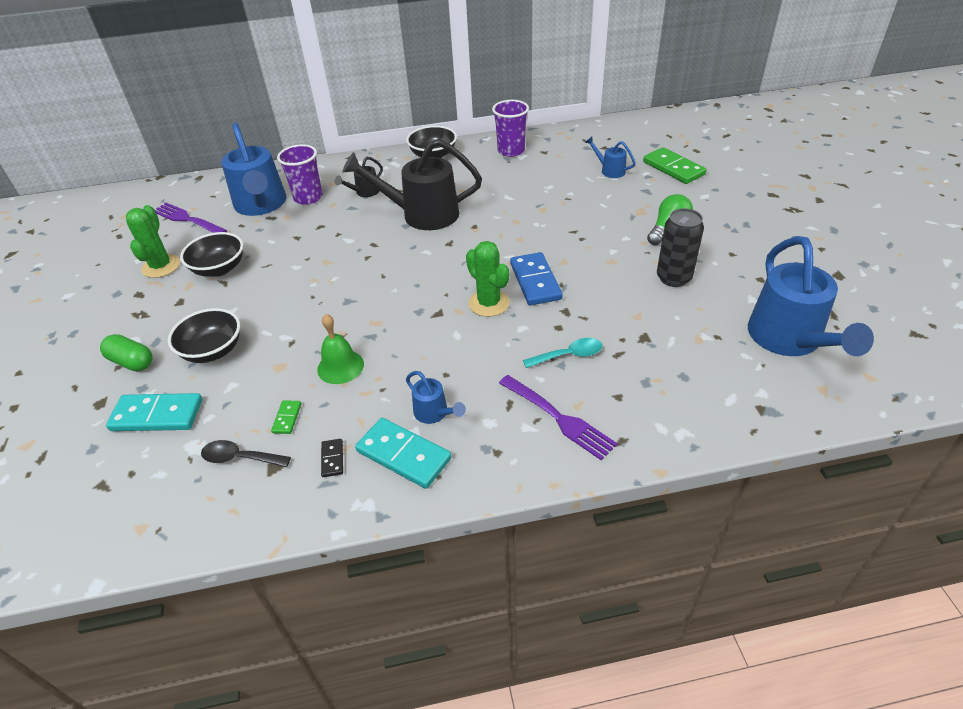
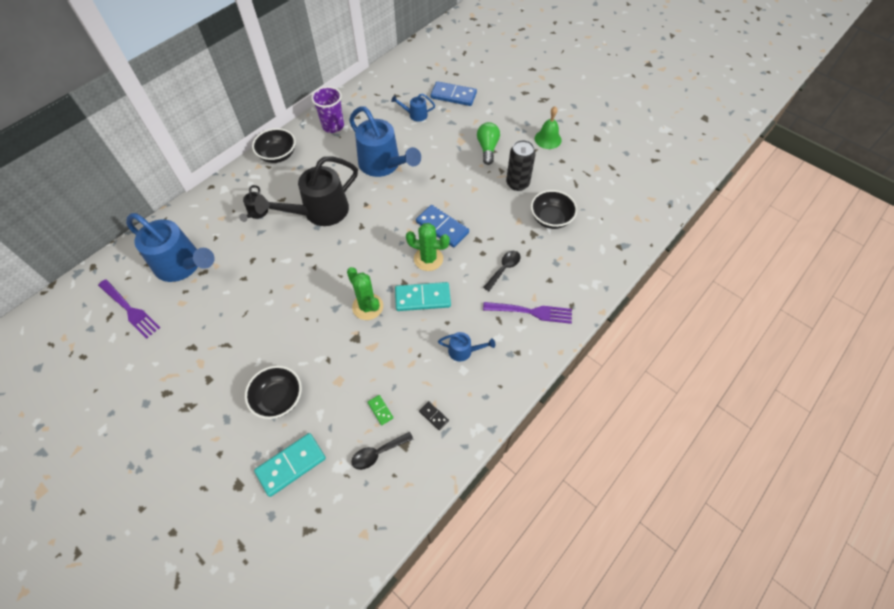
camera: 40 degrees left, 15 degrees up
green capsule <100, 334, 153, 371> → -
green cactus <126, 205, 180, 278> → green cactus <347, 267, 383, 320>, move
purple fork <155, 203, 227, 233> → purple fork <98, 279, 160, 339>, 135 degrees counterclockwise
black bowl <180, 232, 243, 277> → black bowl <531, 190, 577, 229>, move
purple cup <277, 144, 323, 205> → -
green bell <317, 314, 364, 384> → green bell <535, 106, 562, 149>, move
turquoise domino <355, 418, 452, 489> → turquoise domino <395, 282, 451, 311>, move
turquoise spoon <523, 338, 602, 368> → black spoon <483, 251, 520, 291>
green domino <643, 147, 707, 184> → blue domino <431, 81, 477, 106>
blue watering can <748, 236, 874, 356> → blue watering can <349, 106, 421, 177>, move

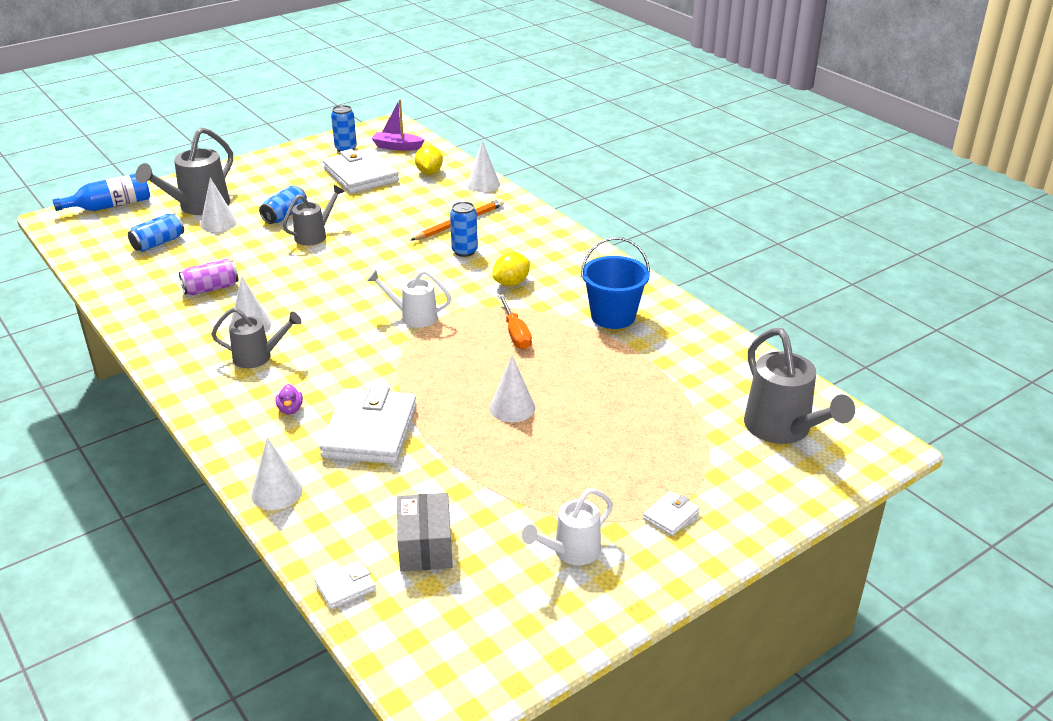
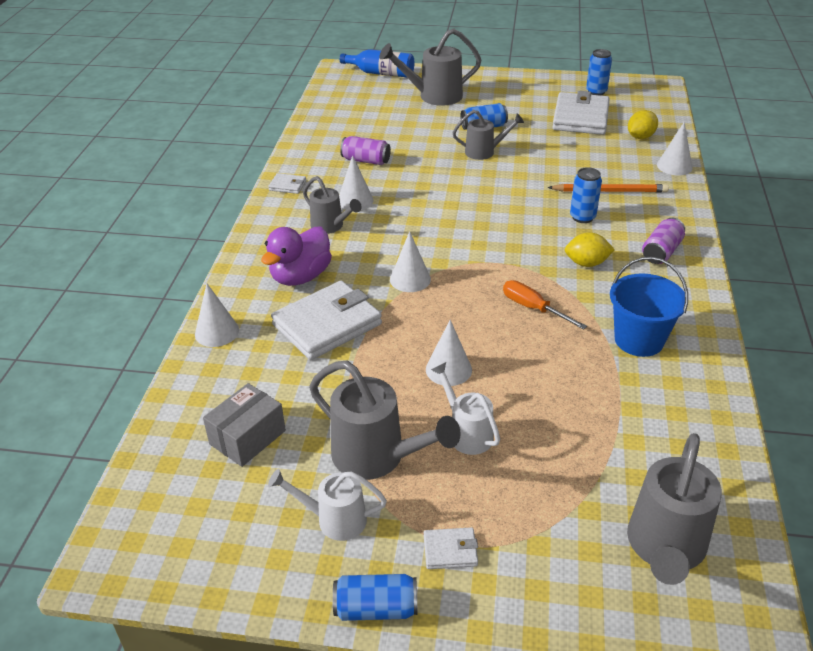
camera: 45 degrees right, 5 degrees up
blue can <128, 213, 184, 252> → blue can <333, 574, 418, 621>, move
white cone <200, 178, 237, 232> → white cone <390, 231, 431, 292>, move
purple duck <275, 384, 303, 415> → purple duck <261, 226, 332, 286>, x2.33
white wallet <315, 560, 376, 609> → white wallet <268, 173, 306, 194>, move
white watering can <367, 270, 451, 328> → white watering can <431, 362, 500, 455>, move
purple boat <371, 99, 424, 151> → -
orange screwdriver <498, 294, 532, 349> → orange screwdriver <503, 280, 587, 330>, 105 degrees clockwise
- → grey watering can <309, 361, 461, 480>
- → purple can <642, 218, 685, 264>

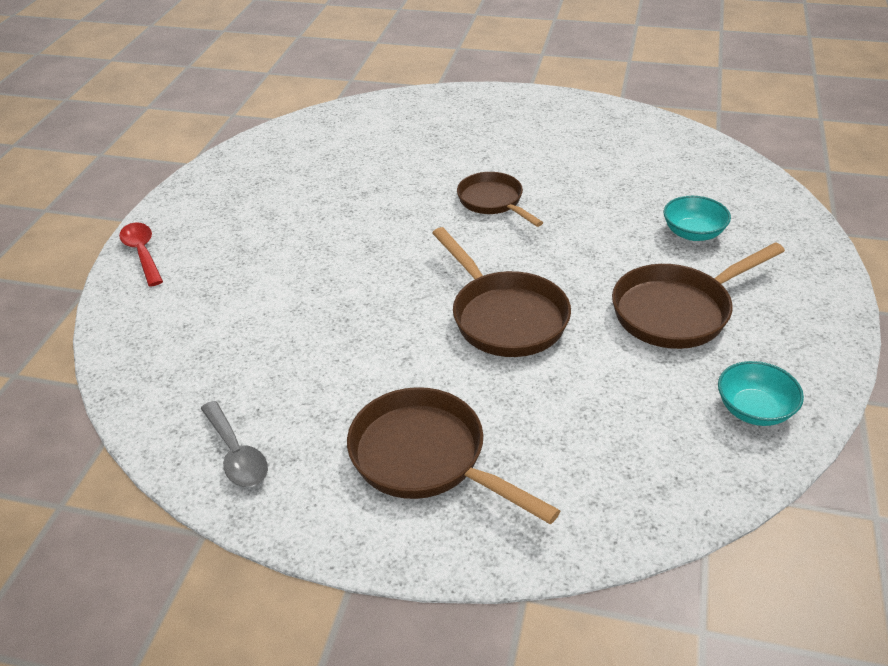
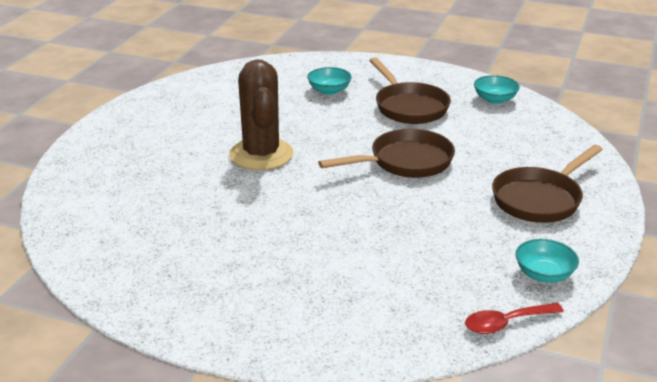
camera: 85 degrees left, 10 degrees down
red spoon <119, 222, 163, 287> → red spoon <465, 303, 564, 334>, move
grey spoon <200, 401, 268, 487> → turquoise bowl <515, 239, 579, 283>
brown pan <457, 172, 543, 227> → brown cactus <229, 59, 294, 170>

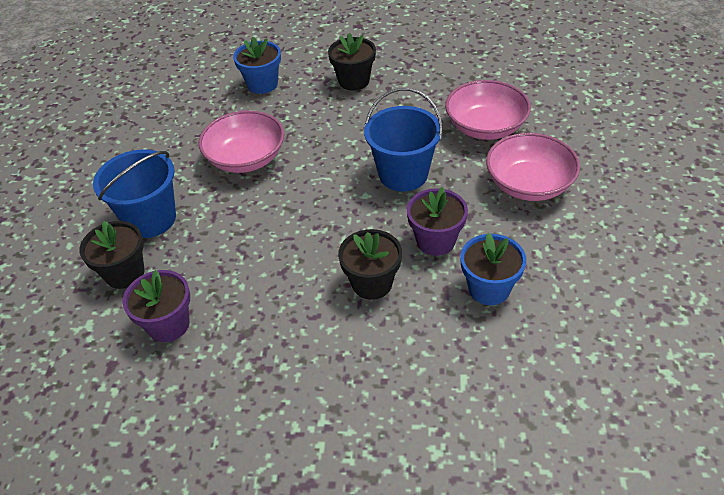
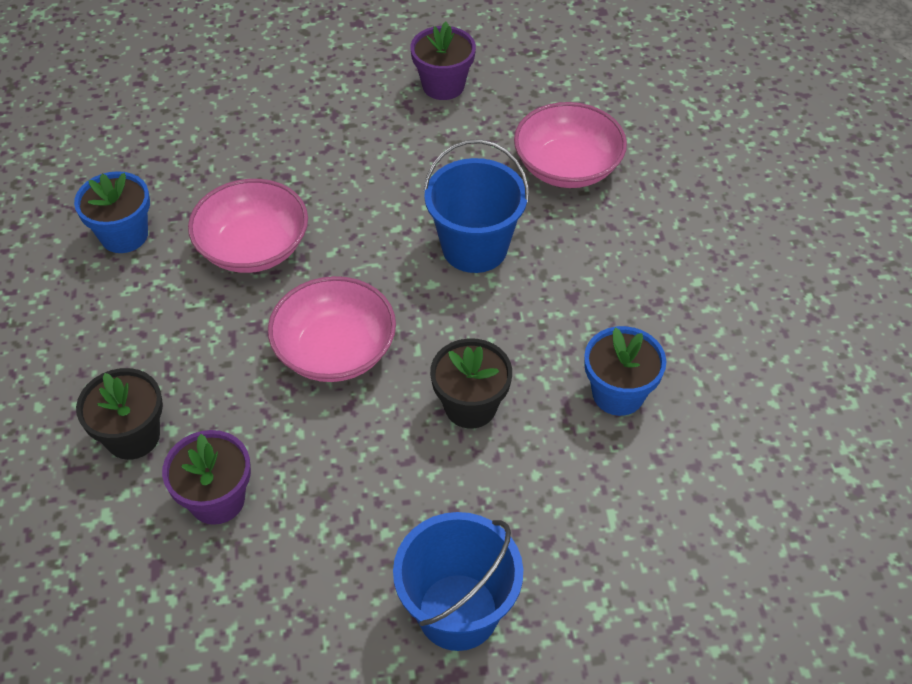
camera: 15 degrees left, 5 degrees up
blue bucket <93, 149, 176, 238> → blue bucket <393, 512, 523, 651>, move
blue flower pot <233, 37, 281, 94> → blue flower pot <74, 171, 150, 253>, move
black flower pot <328, 33, 376, 91> → -
purple flower pot <407, 187, 468, 256> → purple flower pot <410, 22, 476, 100>, move
pink bowl <486, 133, 580, 201> → pink bowl <268, 276, 396, 382>, move

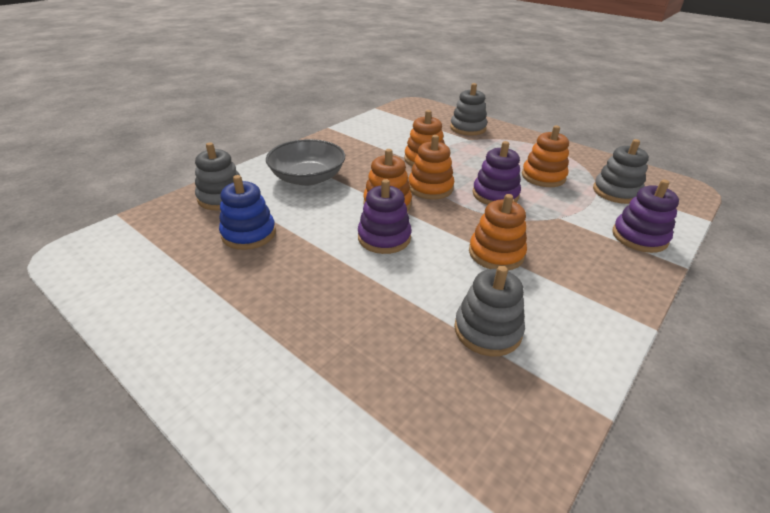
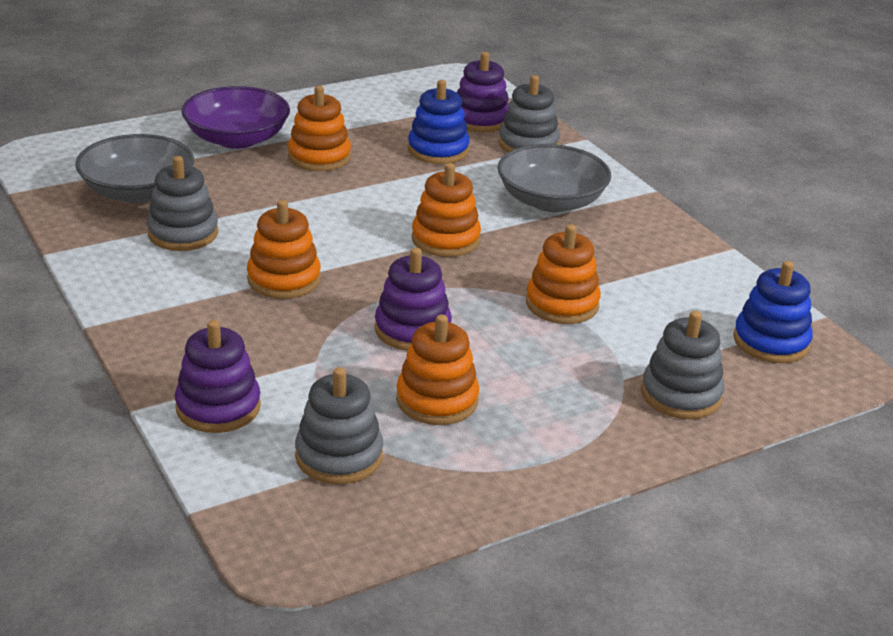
camera: 110 degrees right, 5 degrees down
purple stacking toy <358, 179, 411, 254> → purple stacking toy <457, 52, 509, 132>, move
orange stacking toy <409, 135, 454, 200> → orange stacking toy <288, 85, 351, 171>, move
- → grey bowl <75, 134, 194, 203>
- → purple bowl <181, 86, 290, 149>
- → blue stacking toy <733, 261, 813, 363>

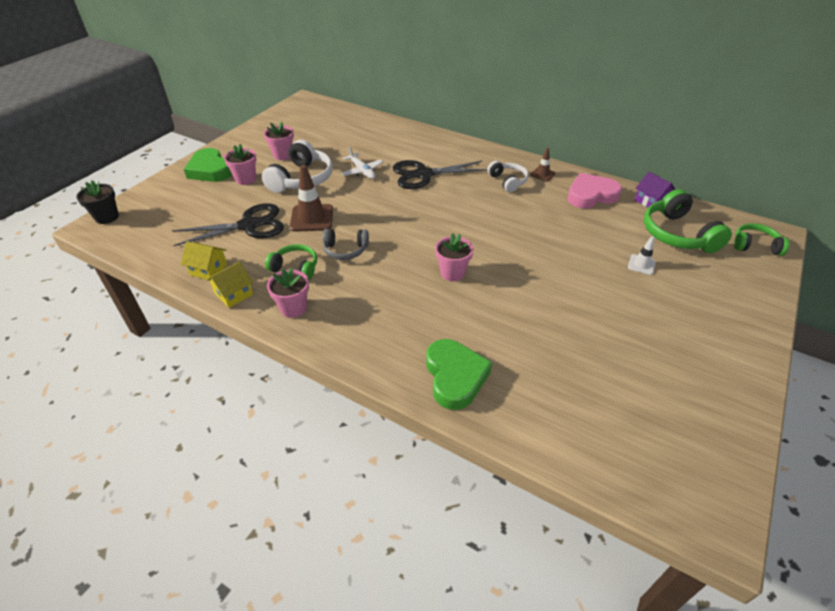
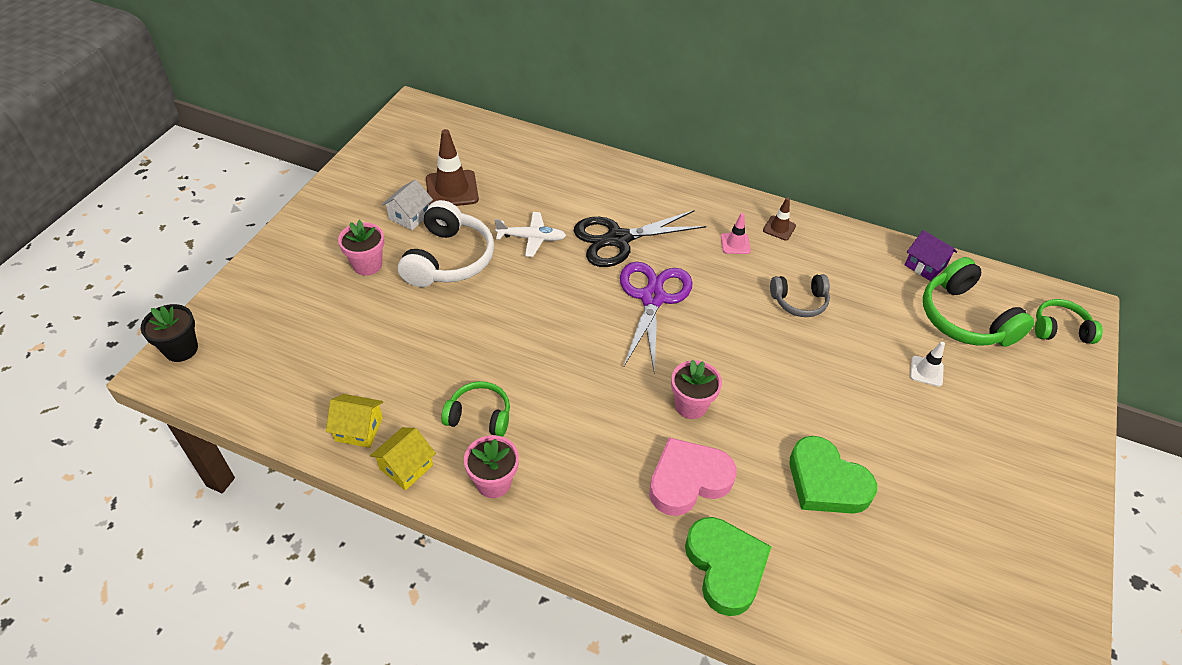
camera: 10 degrees left, 5 degrees up
black scissors <172, 203, 284, 246> → -
green heart <183, 148, 232, 182> → green heart <789, 436, 877, 514>, move
pink flower pot <264, 122, 294, 160> → white house <382, 179, 433, 230>
brown traffic cone <290, 165, 333, 232> → brown traffic cone <426, 129, 479, 206>, move
grey headphones <322, 229, 369, 260> → grey headphones <770, 274, 830, 317>, move
white plane <341, 146, 383, 179> → white plane <495, 212, 566, 257>, 45 degrees counterclockwise
white headphones <487, 161, 529, 192> → pink traffic cone <721, 213, 751, 254>
pink heart <567, 173, 622, 209> → pink heart <649, 437, 737, 516>, move
- → purple scissors <620, 262, 693, 373>

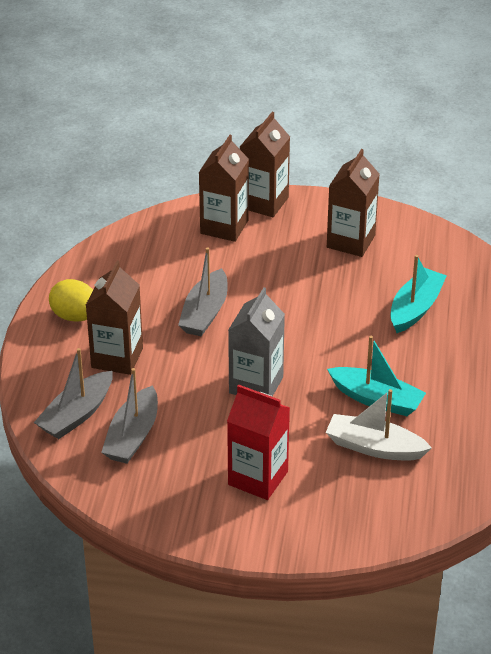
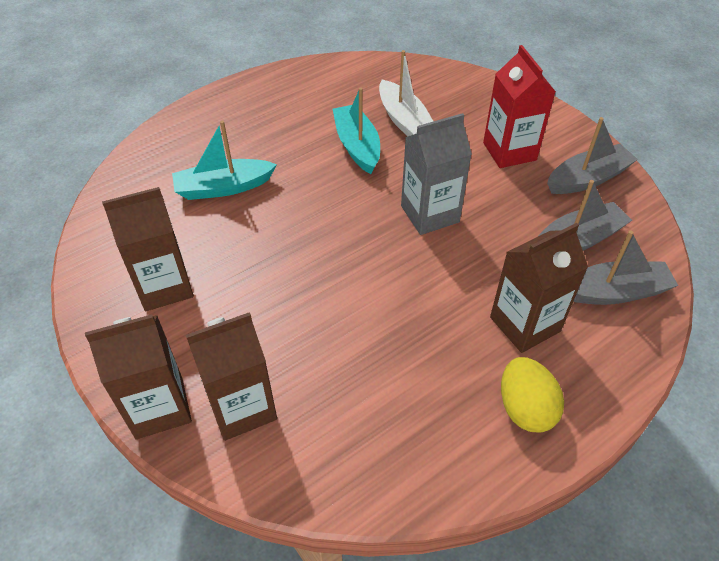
camera: 135 degrees left, 10 degrees up
grey boat <178, 247, 228, 336> → grey boat <547, 117, 638, 194>, move

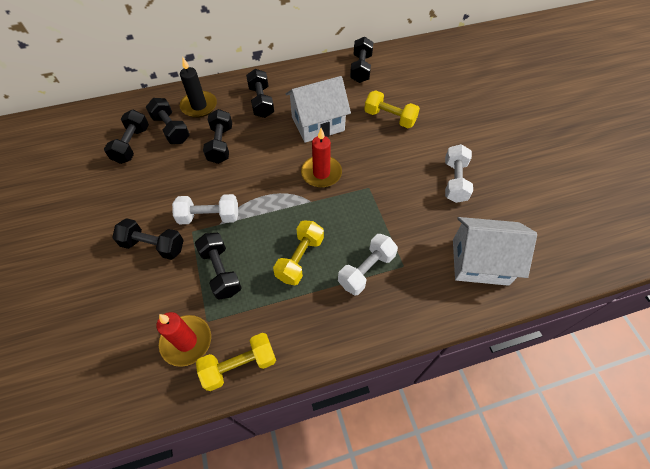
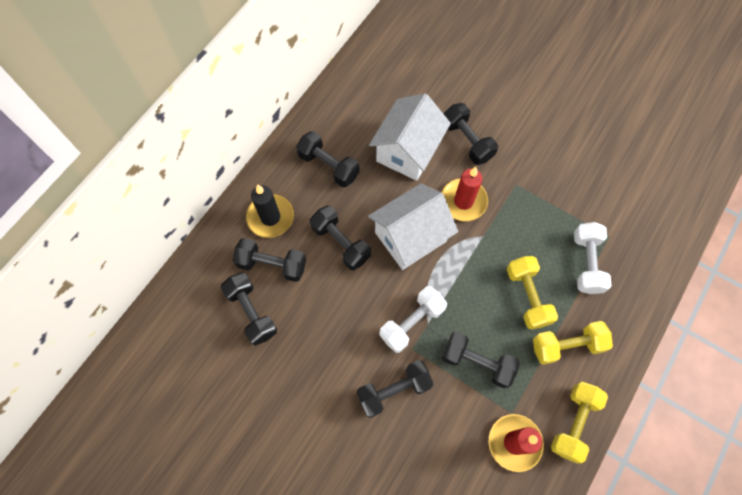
camera: 40 degrees left, 10 degrees up
black dumbbell <350, 37, 374, 83> → black dumbbell <444, 103, 498, 165>, move
yellow dumbbell <364, 90, 420, 128> → yellow dumbbell <533, 321, 613, 365>, move
white dumbbell <445, 144, 473, 203> → -
white house <453, 217, 537, 286> → white house <368, 183, 458, 270>, move

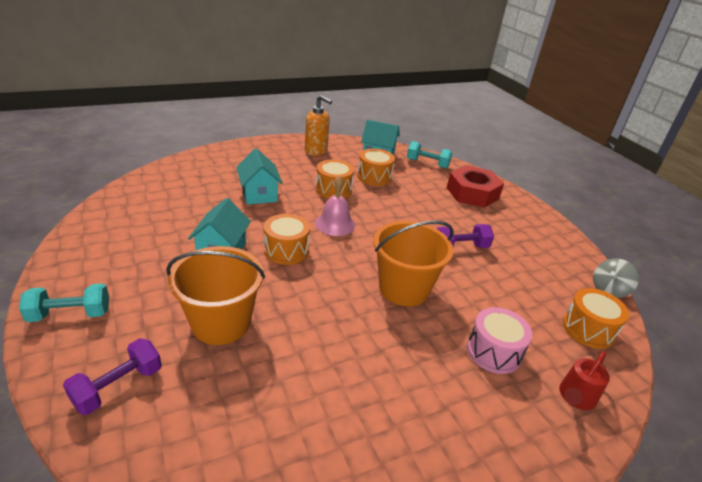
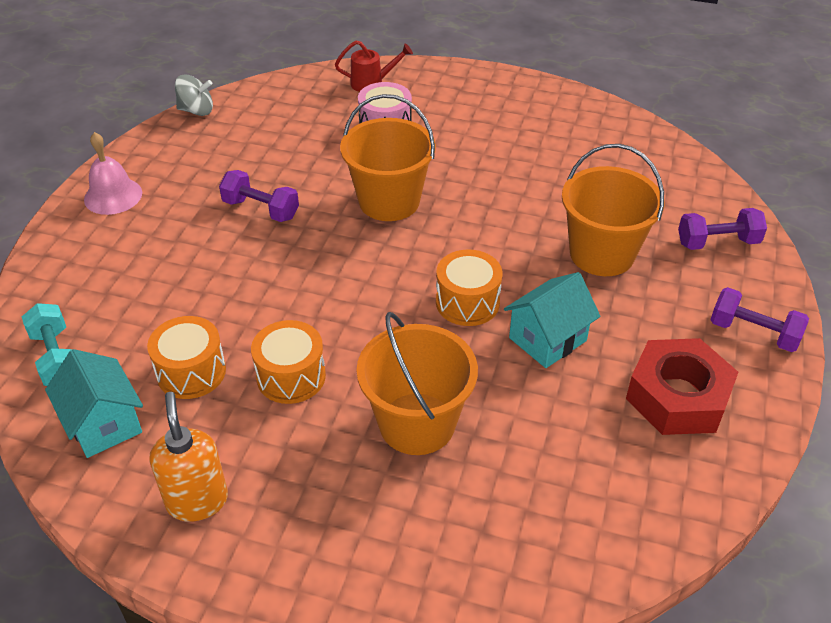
camera: 135 degrees left, 10 degrees up
turquoise dumbbell <19, 283, 109, 322> → purple dumbbell <711, 287, 809, 352>
turquoise house <236, 149, 282, 205> → orange bucket <357, 312, 478, 455>
pink bell <315, 176, 355, 236> → pink bell <84, 132, 142, 215>, move
red nut <447, 165, 504, 208> → red nut <626, 338, 738, 435>, move
orange drum <563, 288, 629, 349> → -

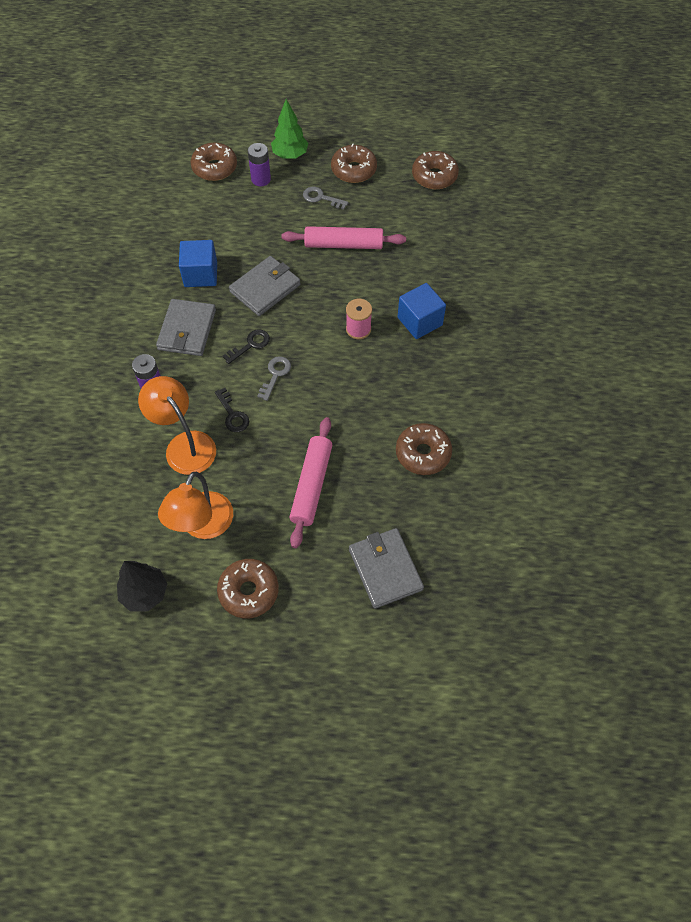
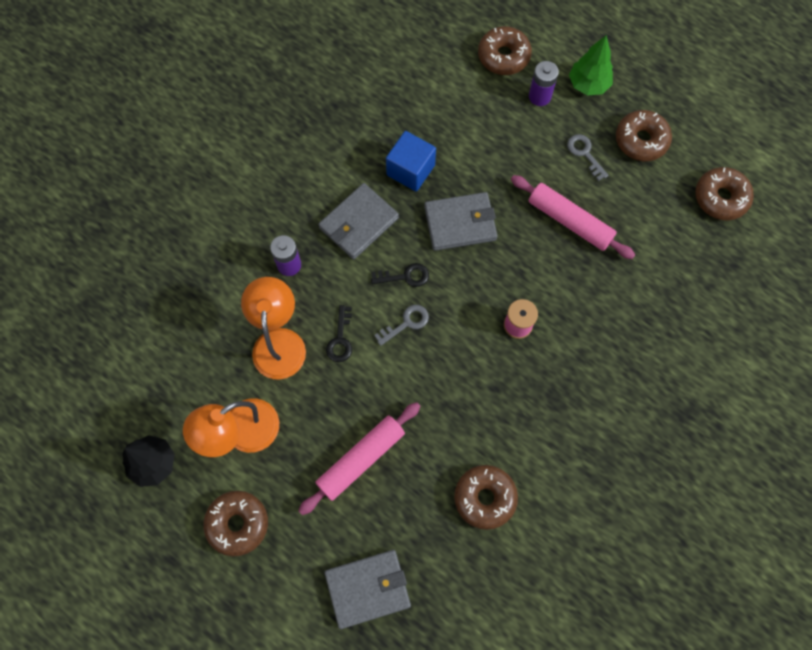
camera: 35 degrees right, 10 degrees up
grey wallet <349, 528, 424, 609> → grey wallet <324, 550, 411, 629>, 60 degrees clockwise
blue cube <398, 283, 446, 339> → -

